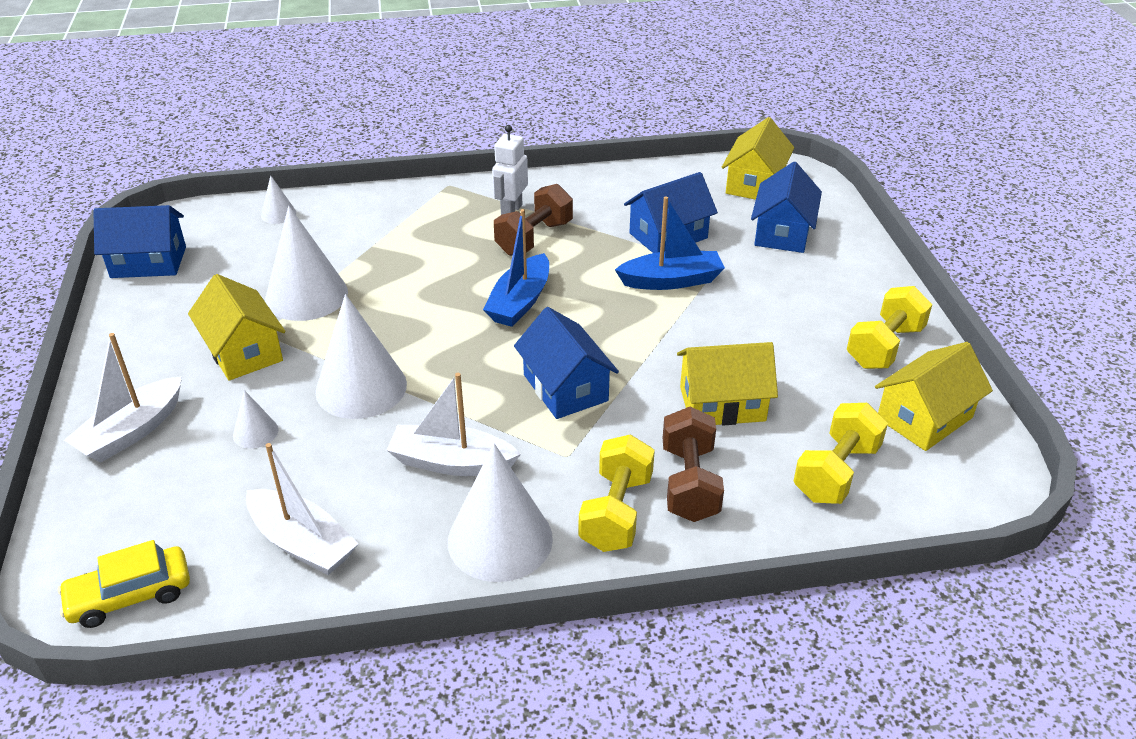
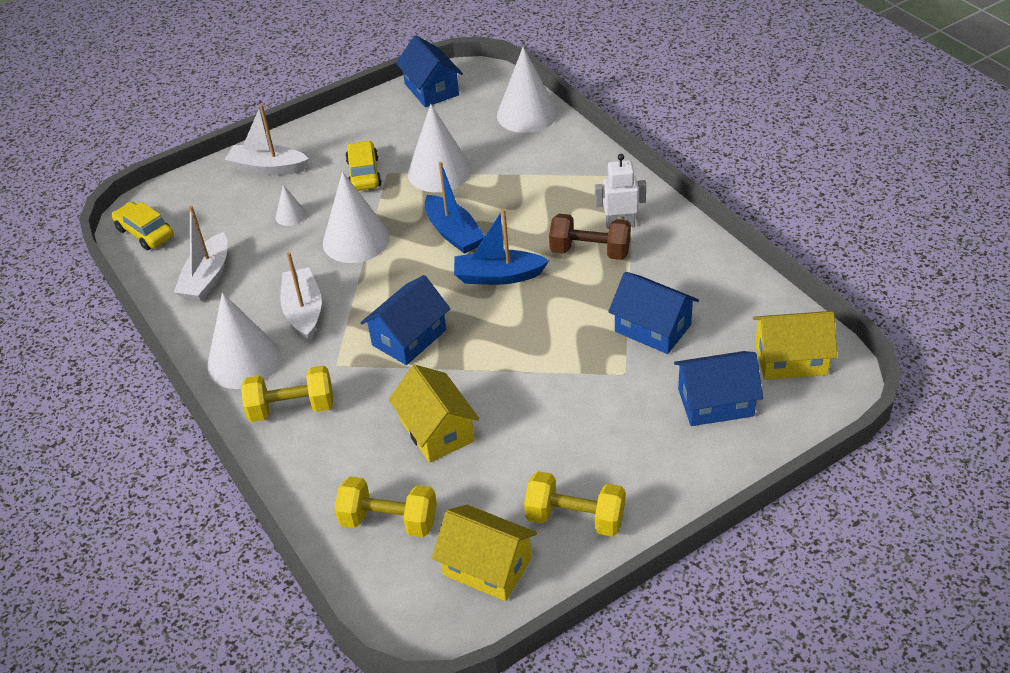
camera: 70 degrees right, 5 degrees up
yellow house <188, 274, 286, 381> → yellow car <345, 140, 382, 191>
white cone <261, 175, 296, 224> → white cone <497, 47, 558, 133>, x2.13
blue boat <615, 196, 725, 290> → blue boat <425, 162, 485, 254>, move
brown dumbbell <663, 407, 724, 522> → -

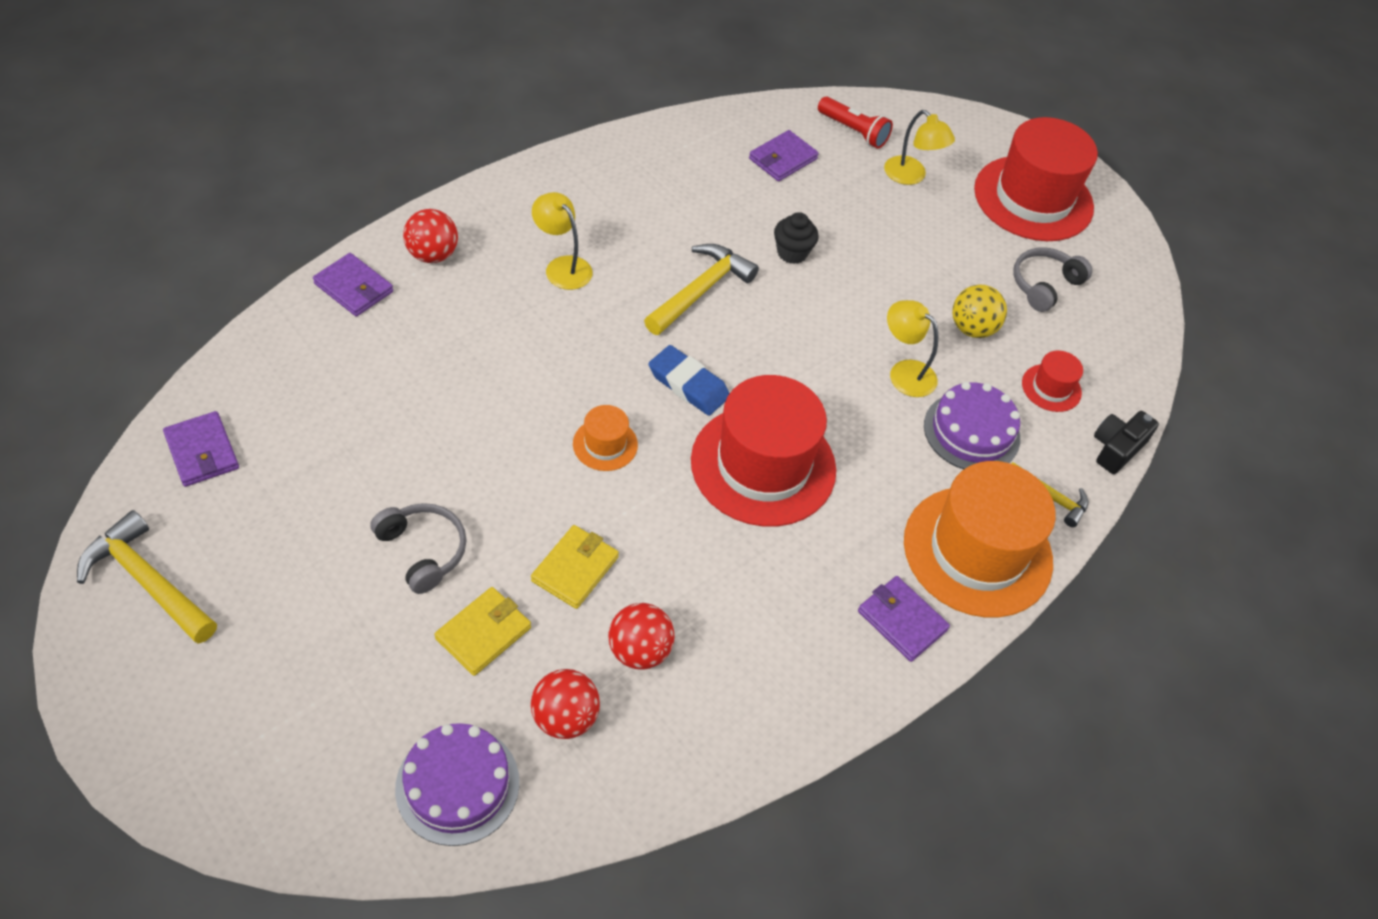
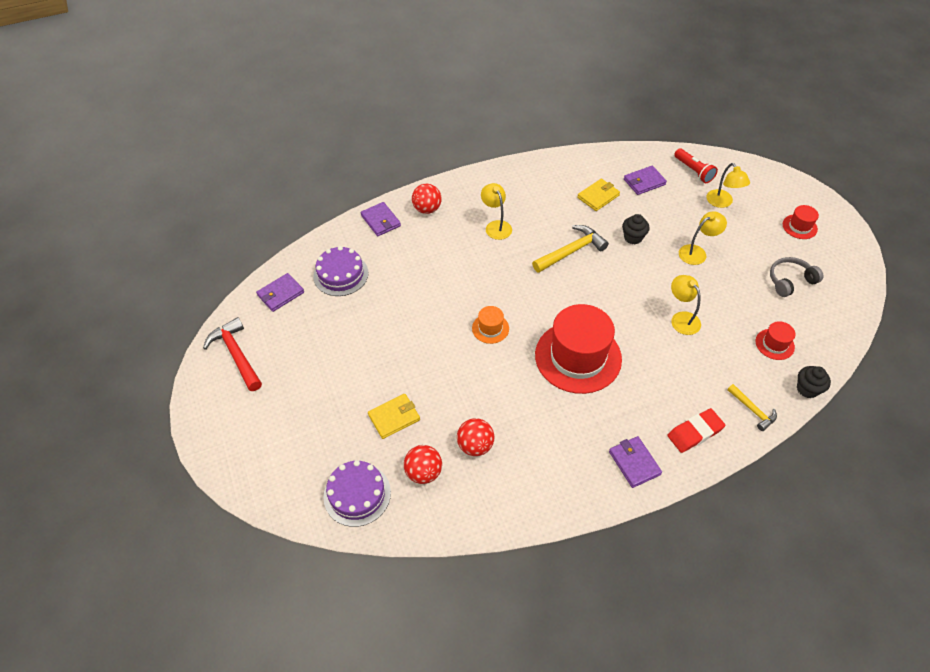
camera: 25 degrees right, 0 degrees up
yellow hammer <77, 510, 217, 644> → red hammer <203, 317, 262, 391>
purple wallet <163, 411, 239, 487> → purple wallet <256, 273, 304, 312>, 60 degrees clockwise
grey headphones <370, 503, 467, 594> → -
yellow wallet <531, 525, 619, 609> → yellow wallet <577, 179, 620, 211>, move
blue eraser <648, 345, 730, 416> → -
orange hat <904, 461, 1056, 617> → red eraser <667, 408, 725, 453>
purple cake <924, 382, 1020, 469> → purple cake <313, 246, 369, 296>, move
yellow ball <952, 284, 1007, 338> → -
red hat <974, 117, 1098, 241> → red hat <783, 205, 819, 239>, x0.44
black camera <1094, 411, 1159, 474> → black cupcake <797, 366, 831, 398>
- → yellow lamp <679, 211, 727, 265>

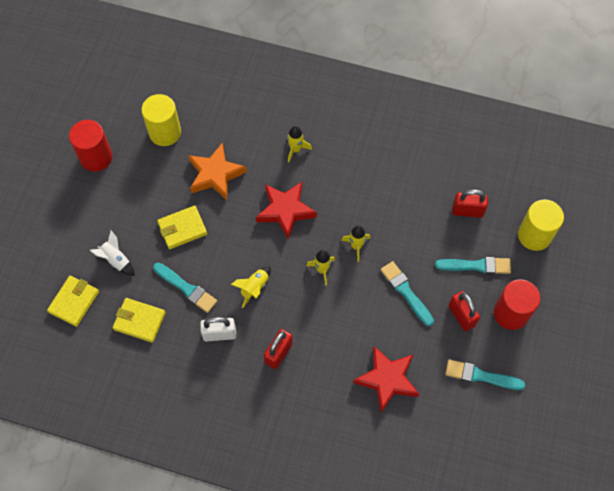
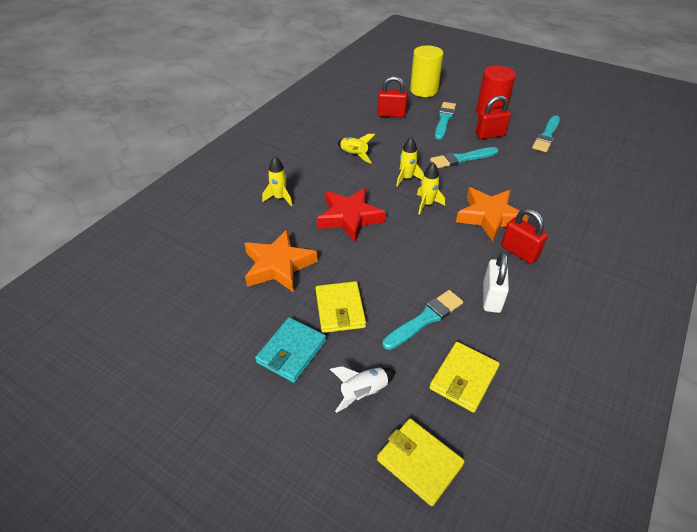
camera: 75 degrees left, 20 degrees down
red cylinder <69, 120, 113, 172> → -
yellow cylinder <141, 94, 181, 146> → -
yellow rocket <231, 267, 271, 308> → yellow rocket <338, 134, 375, 164>, move
red star <353, 346, 419, 413> → -
red padlock <452, 189, 488, 218> → red padlock <378, 76, 407, 118>, 75 degrees clockwise
- → turquoise wallet <255, 317, 326, 383>
- → orange star <456, 187, 529, 241>

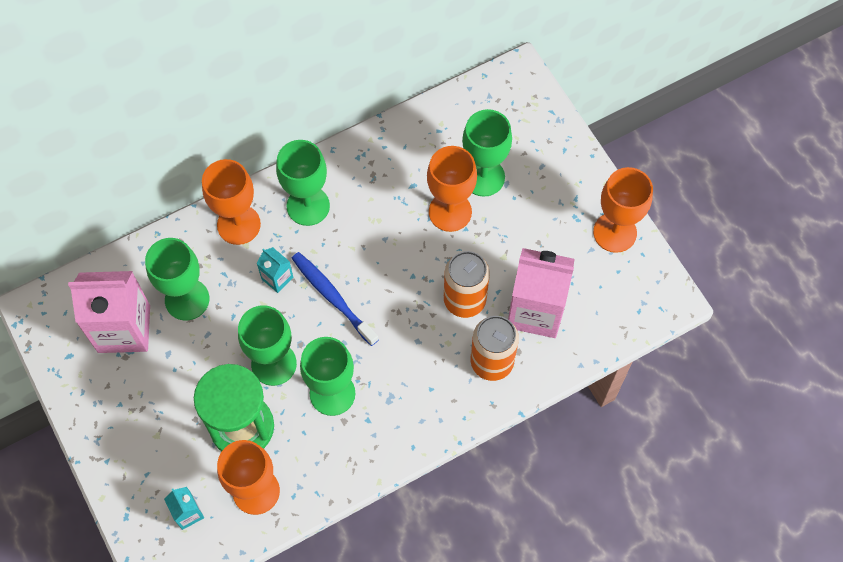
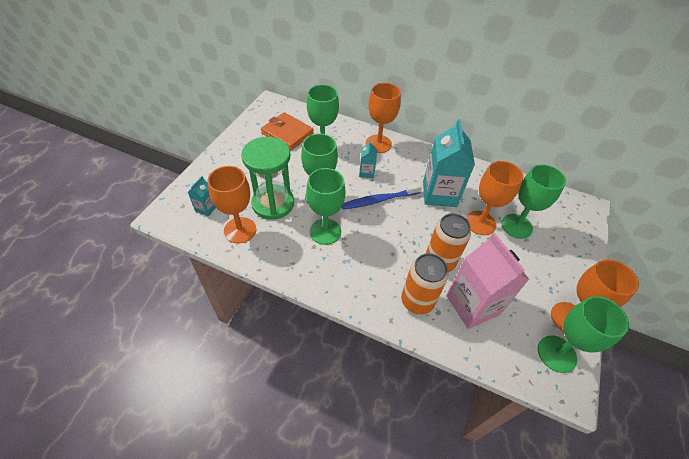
camera: 50 degrees right, 15 degrees down
pink carton <68, 271, 150, 353> → orange wallet <261, 112, 314, 151>
green goblet <276, 140, 330, 226> → green goblet <538, 296, 629, 373>, move
blue toothbrush <292, 252, 379, 346> → blue toothbrush <342, 183, 422, 210>, 120 degrees counterclockwise
- → turquoise carton <423, 119, 475, 207>

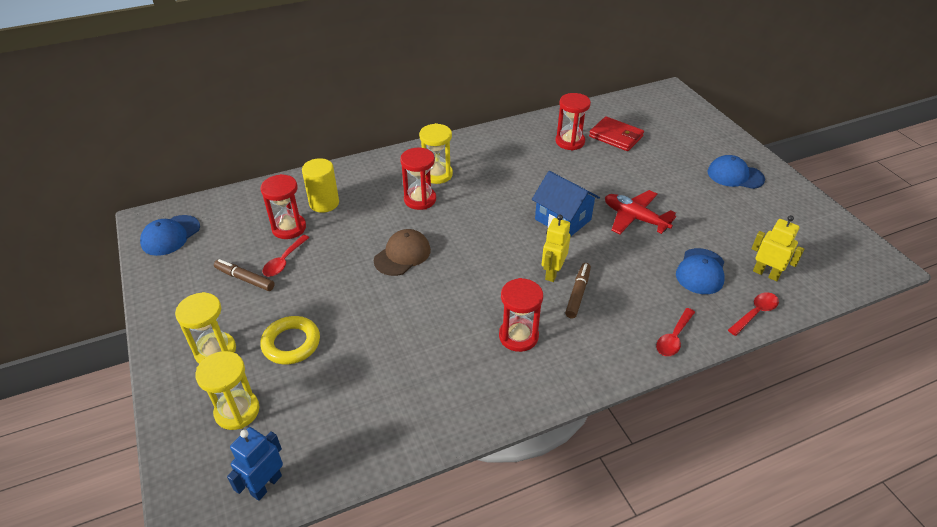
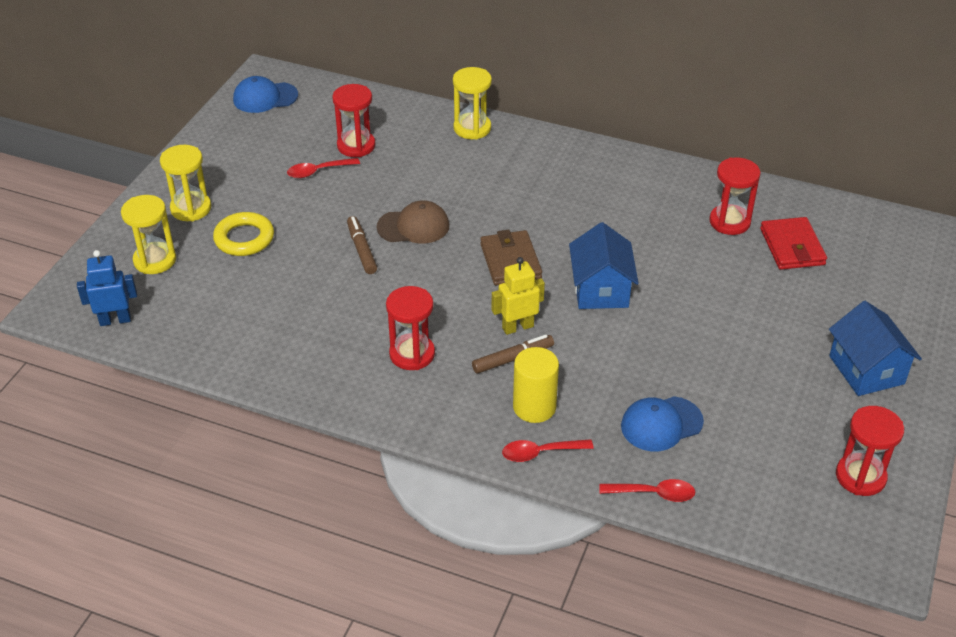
camera: 45 degrees right, 0 degrees up
brown marker <214, 259, 275, 291> → brown marker <347, 216, 377, 274>, move
yellow cylinder <302, 158, 339, 213> → yellow cylinder <513, 347, 559, 423>, move
red hourglass <400, 148, 436, 210> → red hourglass <836, 406, 904, 496>, move
yellow hourglass <419, 123, 453, 184> → yellow hourglass <453, 67, 492, 140>, move
red plane <605, 190, 676, 234> → -
blue cap <708, 155, 765, 189> → blue house <829, 301, 922, 396>
yellow robot <751, 215, 804, 281> → -
- → brown wallet <480, 230, 542, 286>

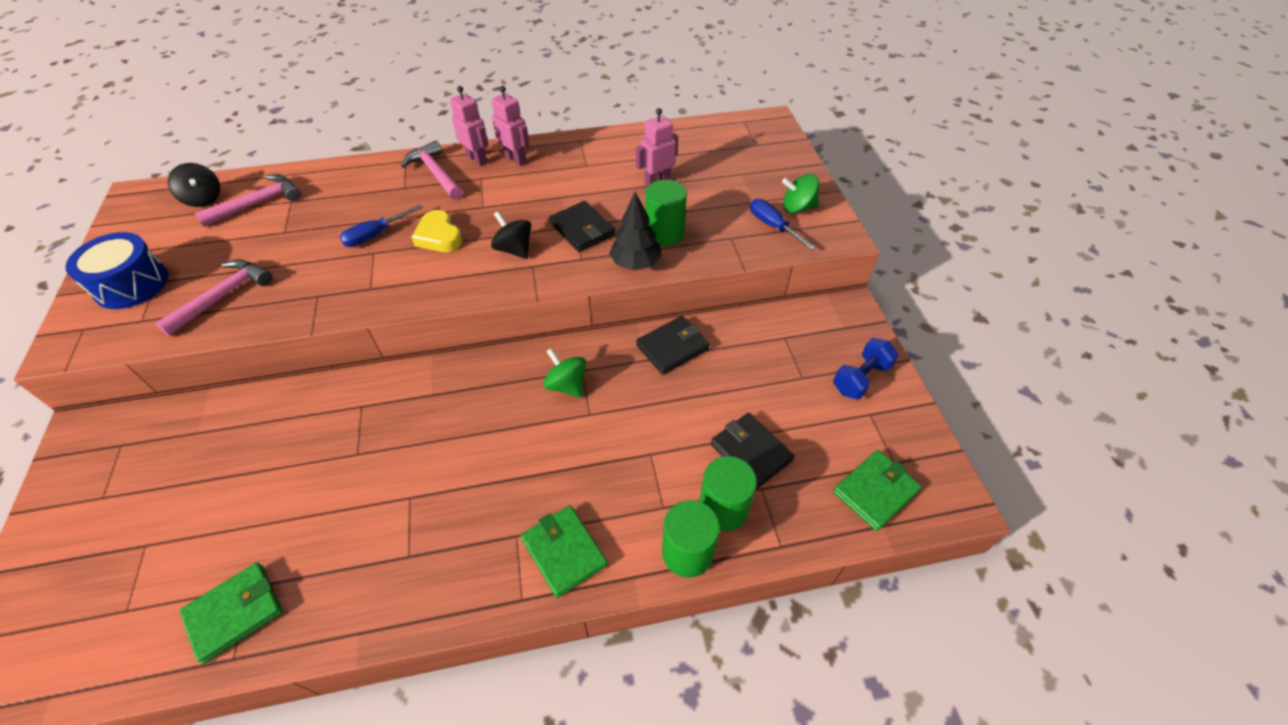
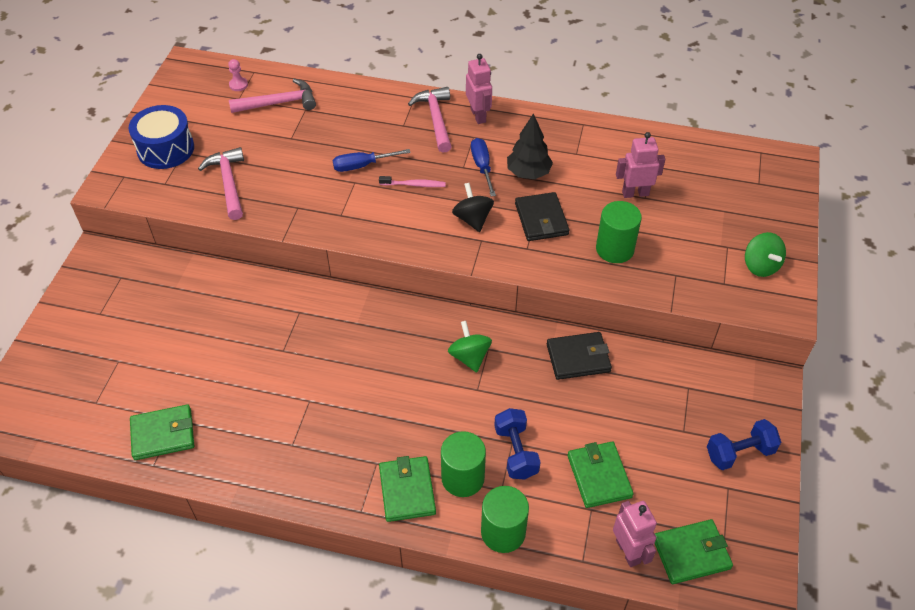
camera: 25 degrees right, 0 degrees up
pink hammer <155, 259, 273, 336> → pink hammer <198, 147, 244, 220>, 75 degrees counterclockwise
black spinning top <168, 163, 220, 207> → pink pawn <228, 59, 248, 91>
yellow heart <411, 210, 462, 252> → pink toothbrush <379, 176, 446, 187>
pink robot <492, 86, 530, 166> → pink robot <613, 501, 657, 567>, move
black tree <609, 192, 662, 270> → black tree <507, 113, 553, 179>, move
green cylinder <699, 456, 757, 531> → green cylinder <441, 431, 486, 497>, move
black wallet <711, 413, 795, 489> → green wallet <568, 442, 634, 508>
blue screwdriver <750, 199, 815, 250> → blue screwdriver <471, 138, 496, 197>, move
green spinning top <782, 174, 819, 213> → green spinning top <745, 232, 786, 277>, 135 degrees counterclockwise
- → blue dumbbell <494, 408, 541, 480>

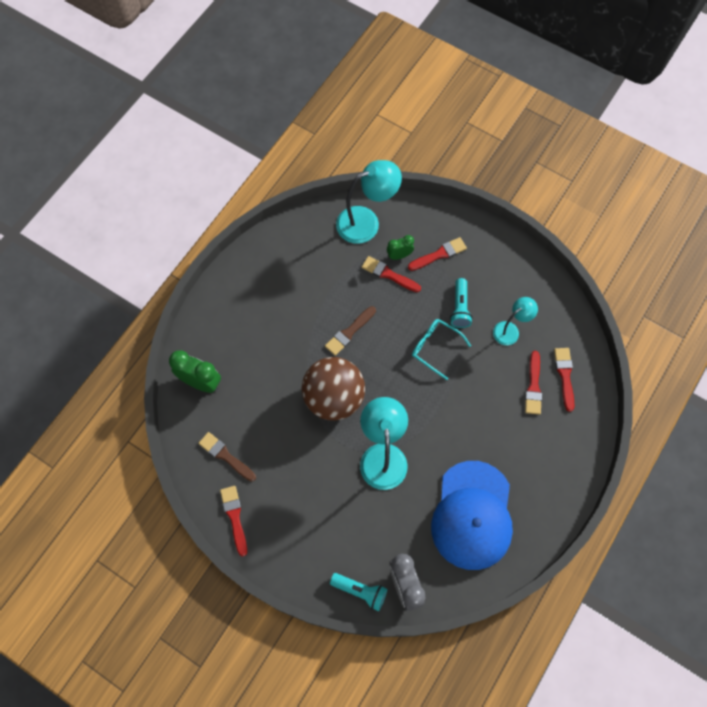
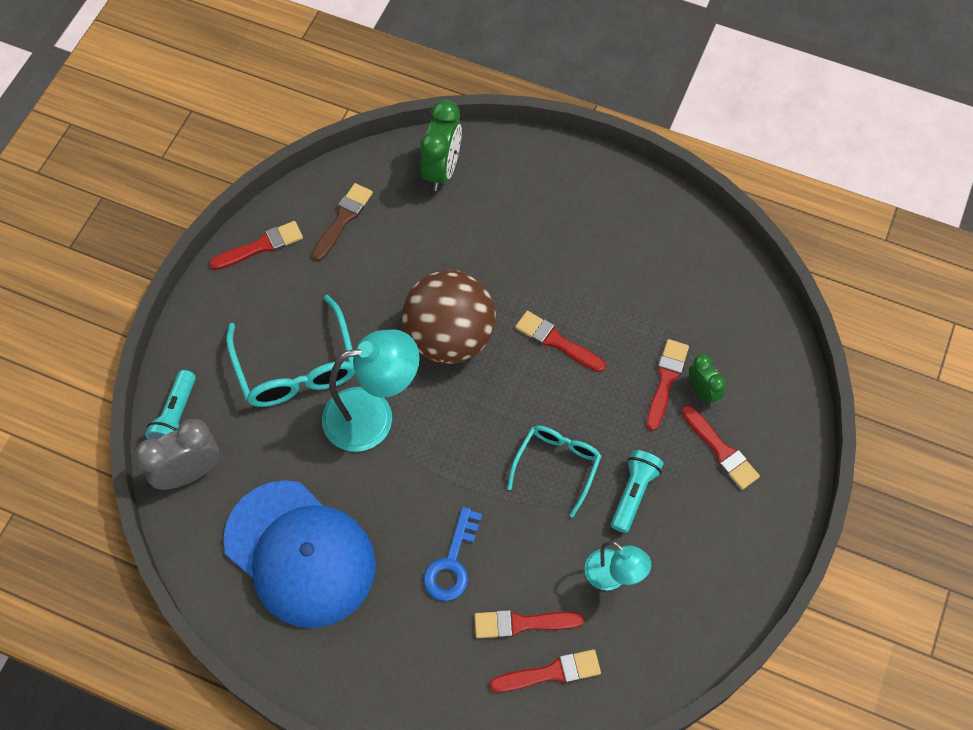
camera: 80 degrees right, 5 degrees down
brown brush <325, 306, 376, 356> → red brush <515, 311, 606, 372>
turquoise lamp <336, 160, 402, 244> → -
blue cap <431, 461, 513, 570> → blue cap <223, 480, 376, 628>, 135 degrees counterclockwise
turquoise flashlight <450, 278, 473, 328> → turquoise flashlight <611, 450, 664, 533>, 120 degrees clockwise
- → turquoise glasses <226, 295, 355, 407>
- → blue key <424, 507, 482, 601>

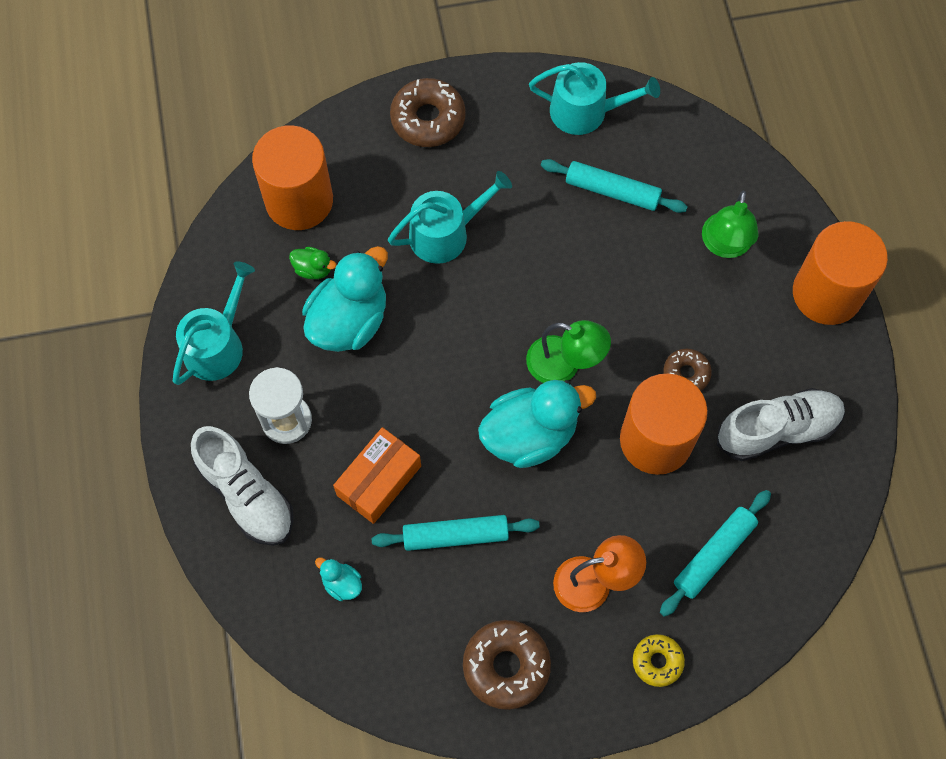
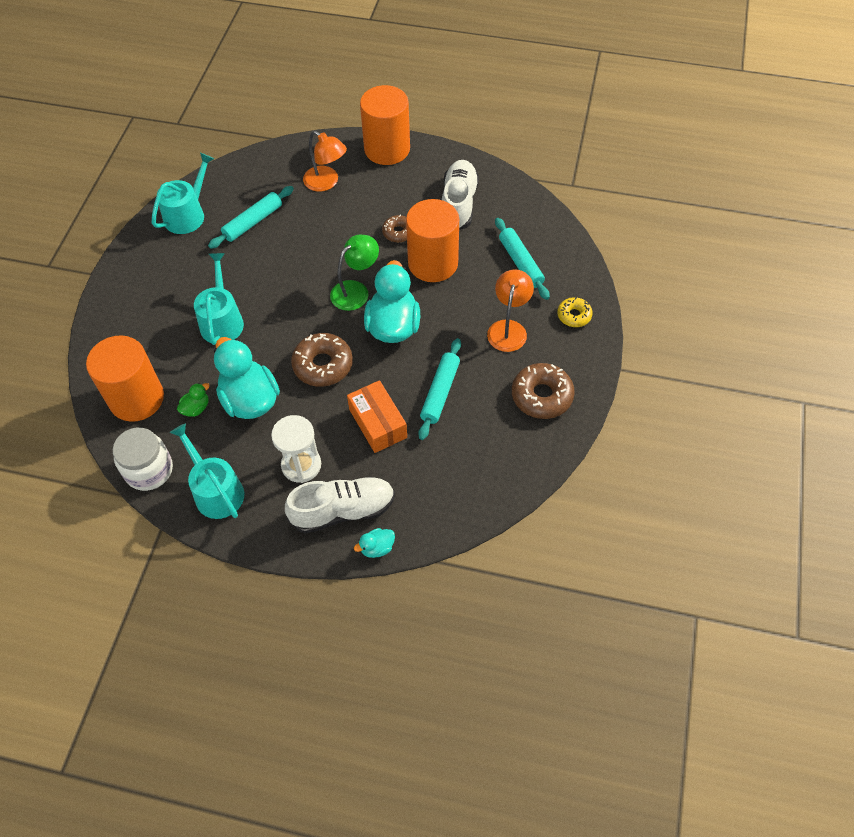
camera: 65 degrees left, 10 degrees down
turquoise duck <315, 557, 362, 601> → turquoise duck <354, 528, 395, 558>, move
brown donut <390, 78, 466, 147> → brown donut <291, 333, 353, 387>, move
green lamp <702, 191, 758, 258> → orange lamp <303, 131, 347, 192>
- → white jar <113, 427, 173, 491>

